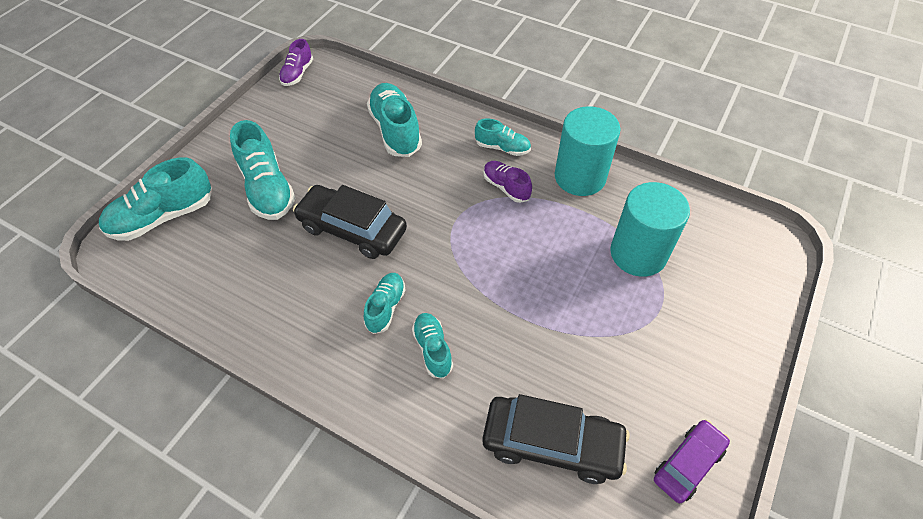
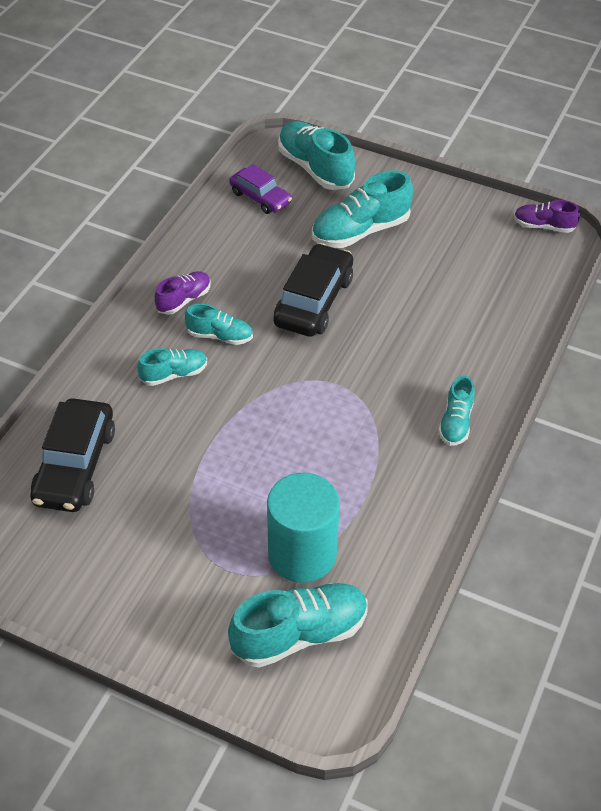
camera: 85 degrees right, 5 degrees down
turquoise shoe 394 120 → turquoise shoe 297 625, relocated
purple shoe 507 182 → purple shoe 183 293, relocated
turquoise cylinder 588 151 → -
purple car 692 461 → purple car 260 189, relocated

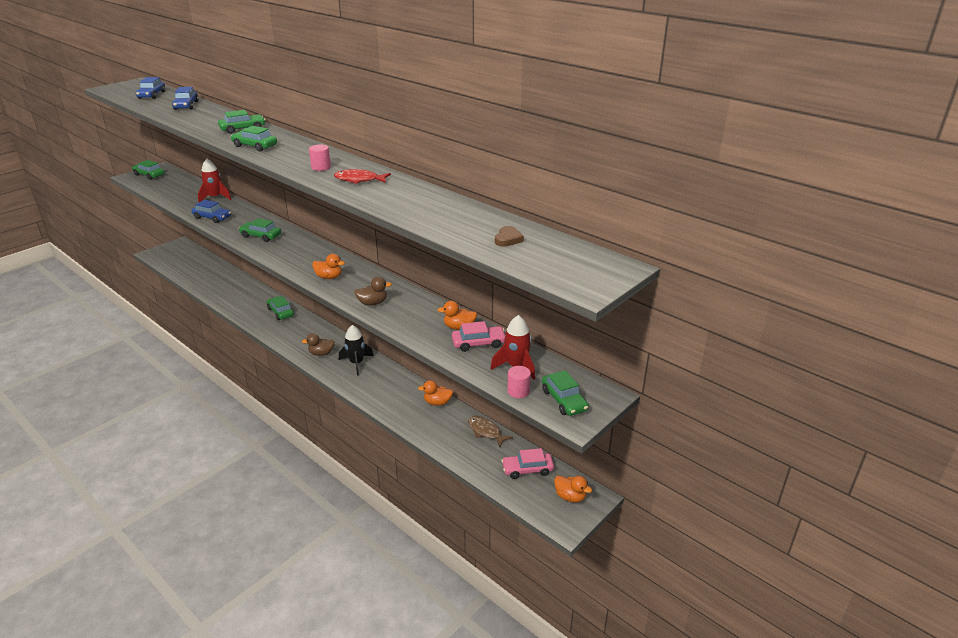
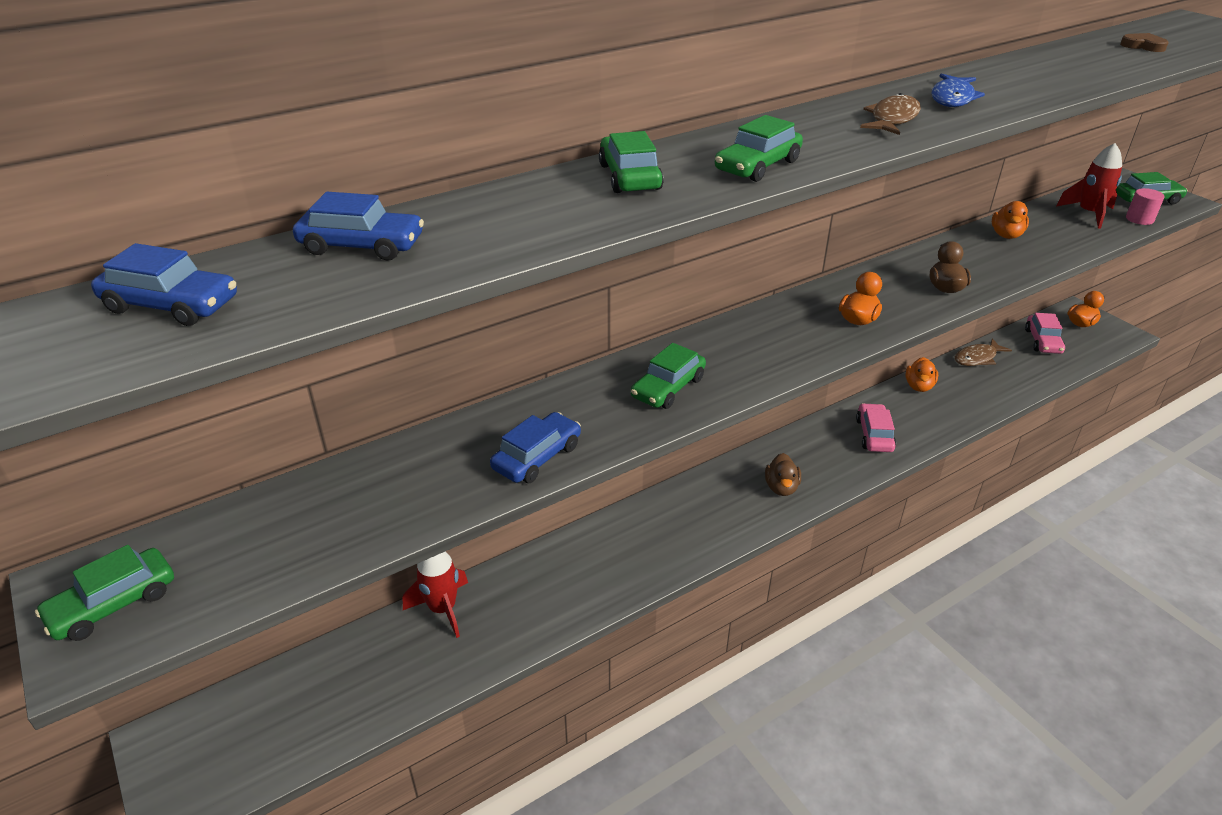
camera: 75 degrees left, 5 degrees up
red rocket 215 181 → red rocket 435 594, relocated
green car 280 308 → -
pink cylinder 320 157 → brown fish 890 114
red fish 362 176 → blue fish 958 90
black rocket 356 350 → -
pink car 478 336 → pink car 876 427, relocated

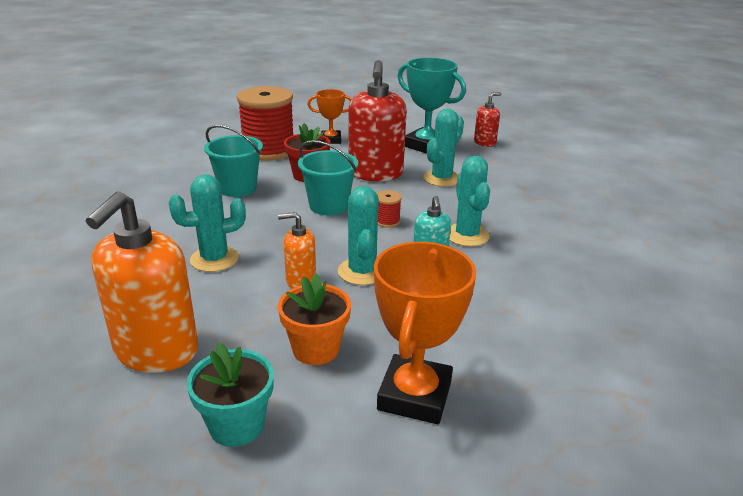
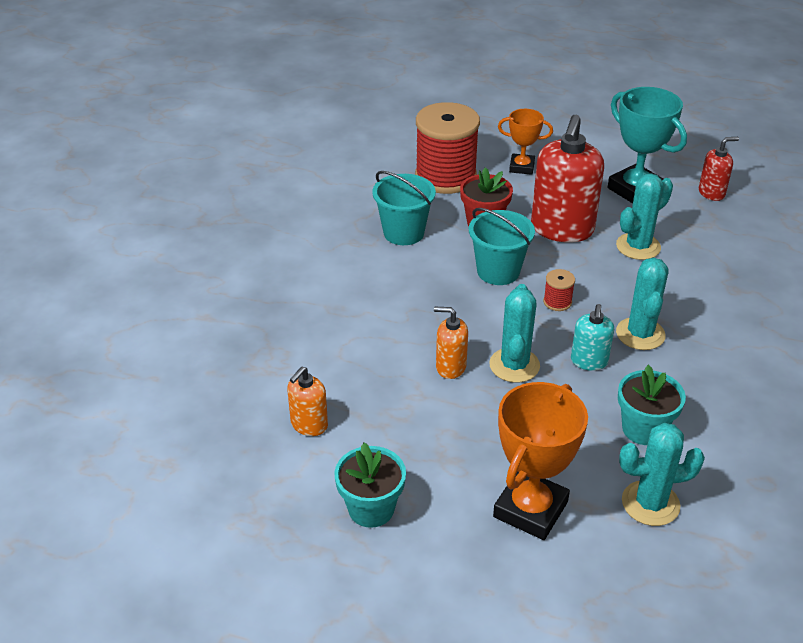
camera: 15 degrees right, 10 degrees up
orange soap dispenser 142 282 → orange soap dispenser 307 401, x0.51
turquoise cactus 207 223 → turquoise cactus 662 474, relocated
orange flower pot 314 319 → -
- → turquoise flower pot 652 405

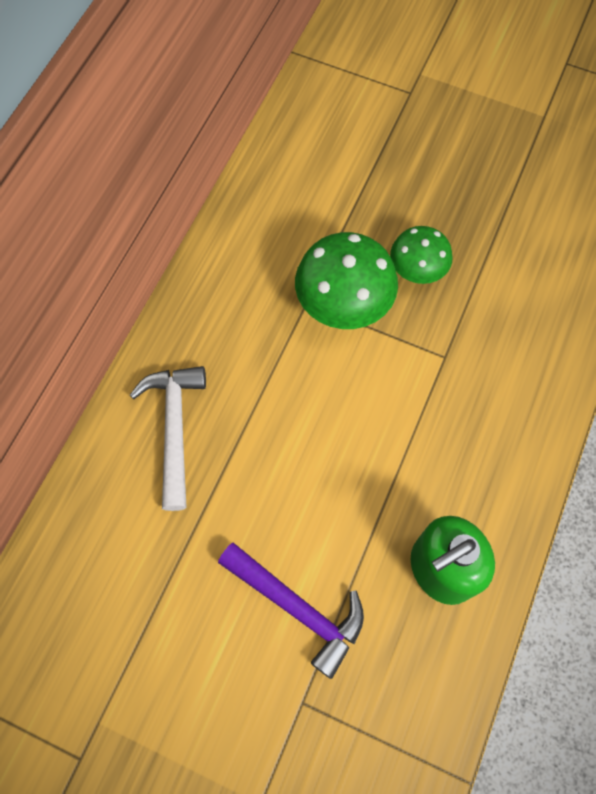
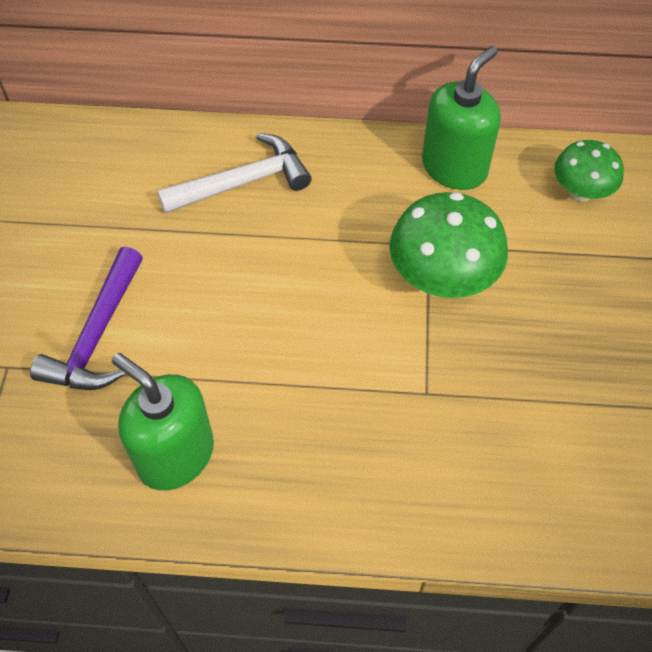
camera: 70 degrees right, 10 degrees down
green mushroom 421 255 → green mushroom 589 171, relocated
- → green soap dispenser 461 118

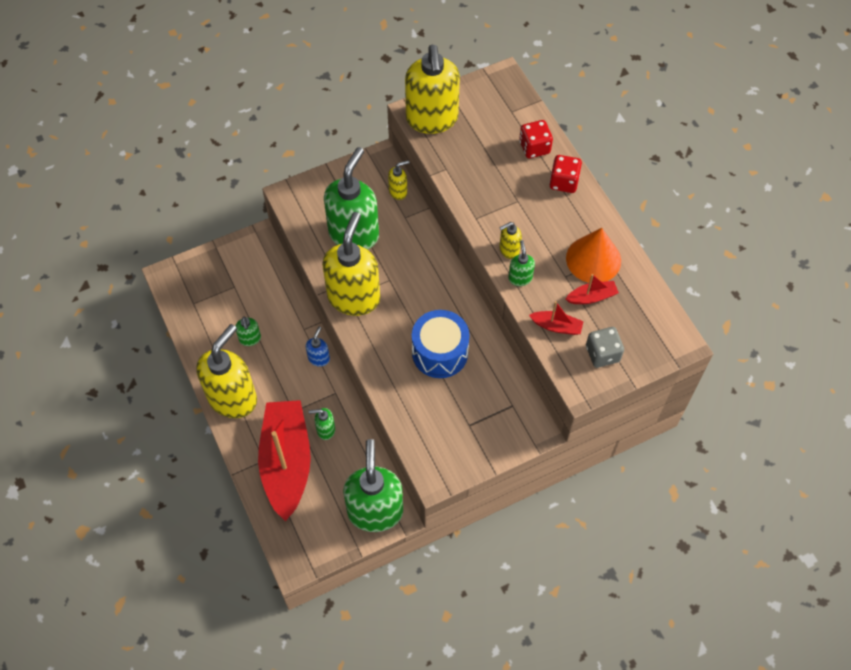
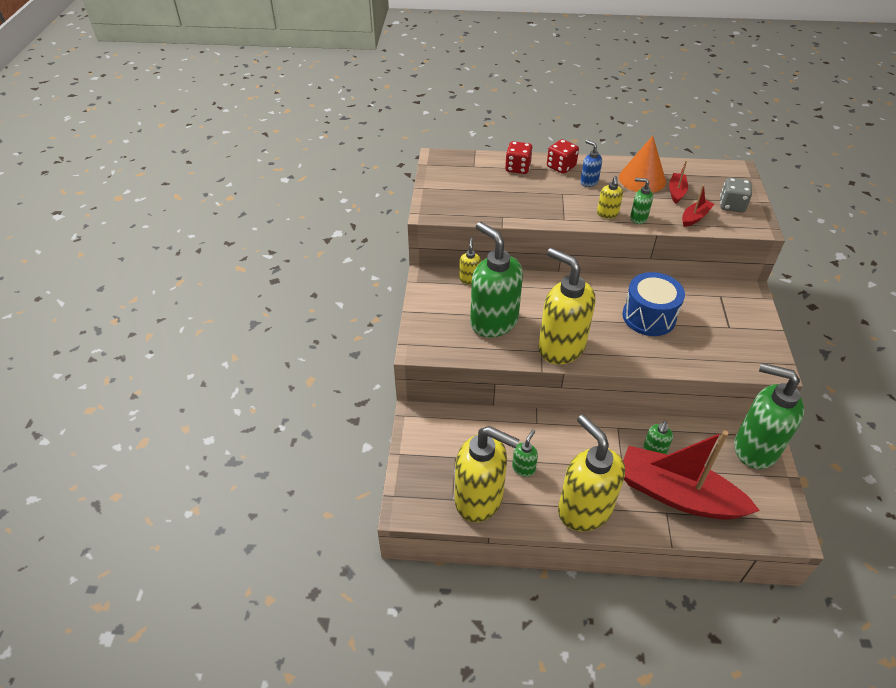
camera: 60 degrees left, 15 degrees down
green soap dispenser 248 331 → green soap dispenser 525 453, 75 degrees counterclockwise
blue soap dispenser 318 347 → blue soap dispenser 591 163, relocated
yellow soap dispenser 432 89 → yellow soap dispenser 487 474, relocated

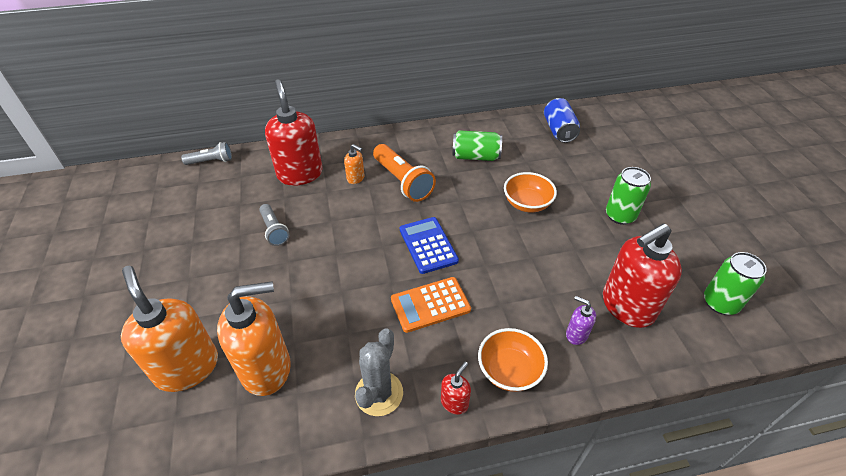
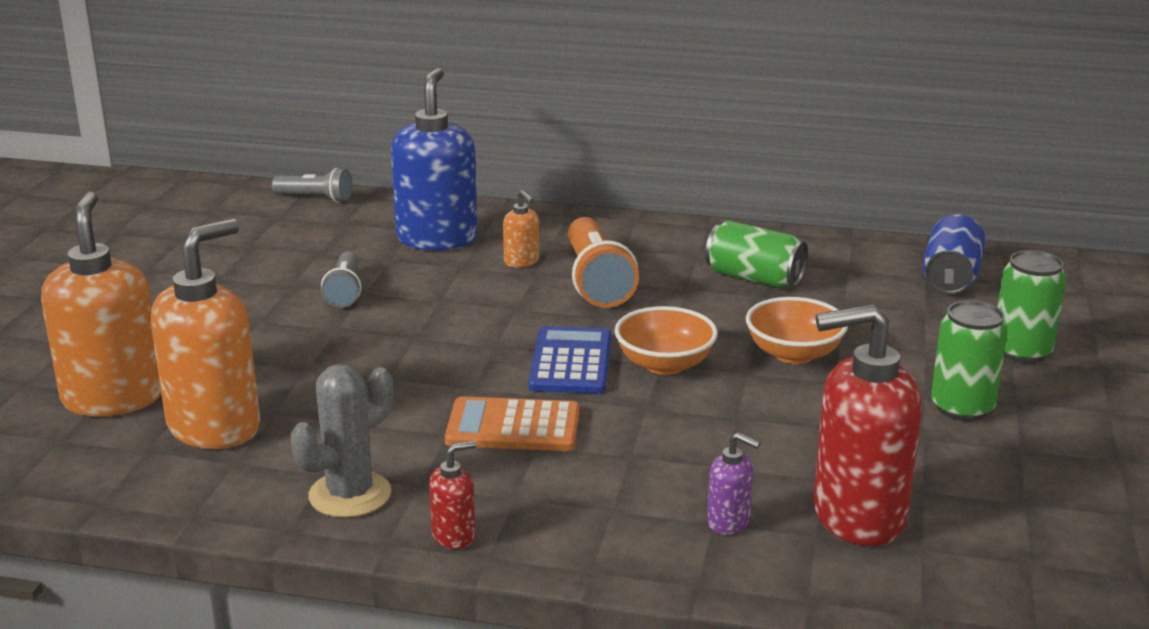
camera: 25 degrees right, 20 degrees down
orange soap dispenser 254 338 → orange soap dispenser 205 334, 60 degrees counterclockwise
red soap dispenser 294 132 → blue soap dispenser 434 159
orange bowl 513 360 → orange bowl 666 340, relocated
purple soap dispenser 581 320 → purple soap dispenser 733 483, 150 degrees clockwise
green can 735 283 → green can 1032 306, relocated

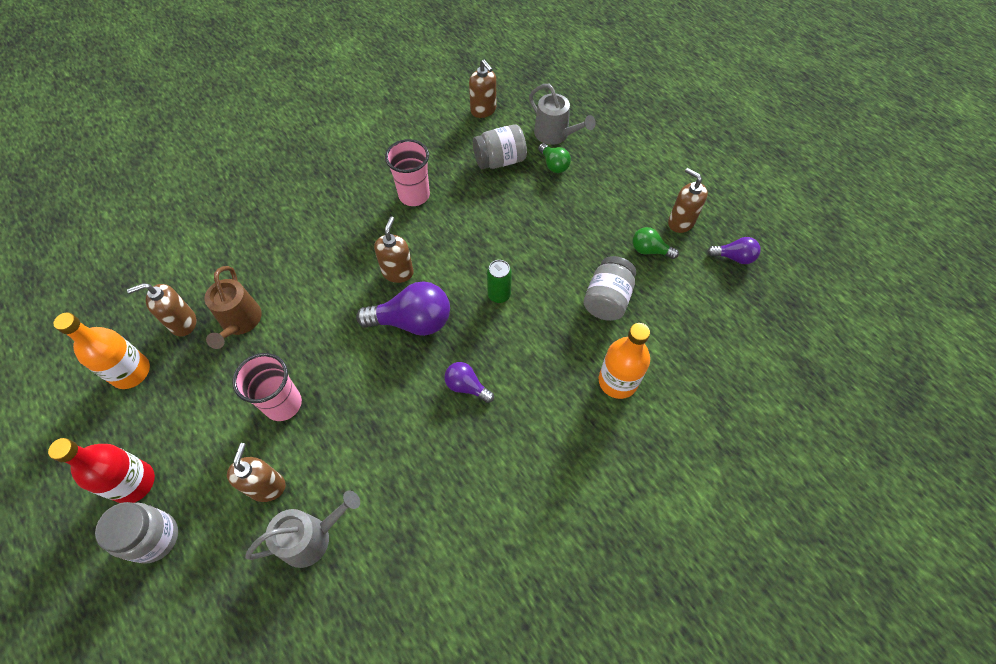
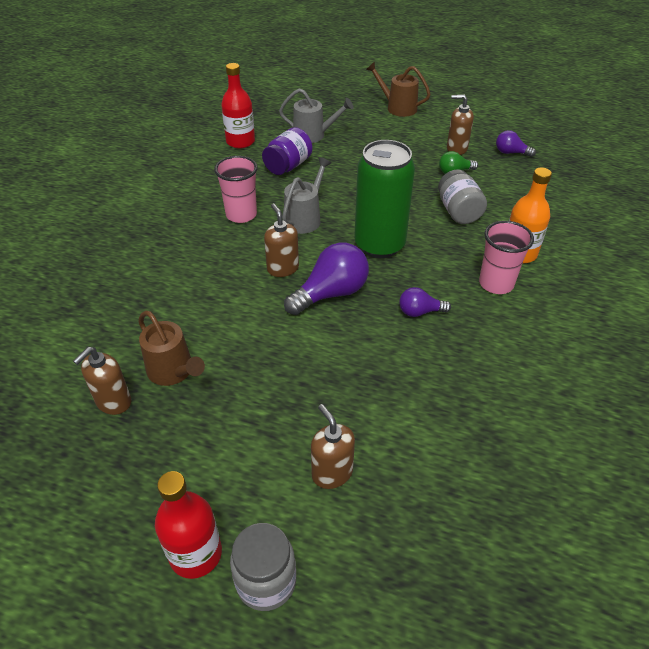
camera: 35 degrees left, 15 degrees down
orange bottle 101 350 → -
pink cup 267 387 → pink cup 506 257, relocated
grey watering can 302 529 → grey watering can 306 195, relocated
brown soap dispenser 482 89 → red bottle 238 106
grey jar 500 146 → purple jar 287 151
green can 499 281 → green can 384 199, x2.32
green light bulb 554 158 → -
purple light bulb 734 250 → purple light bulb 516 143, 135 degrees counterclockwise
- → brown watering can 398 89

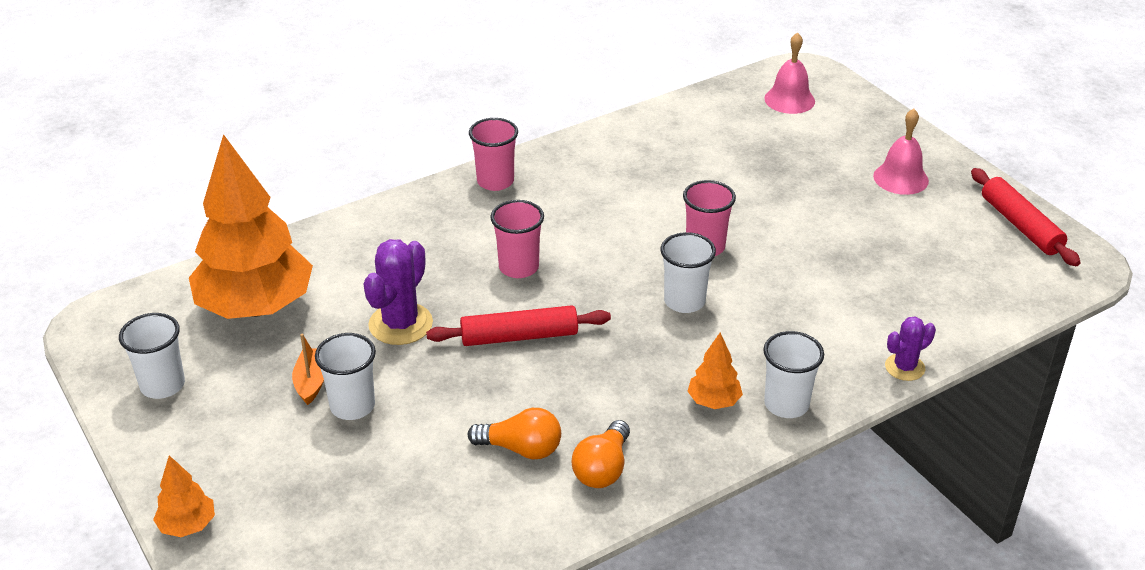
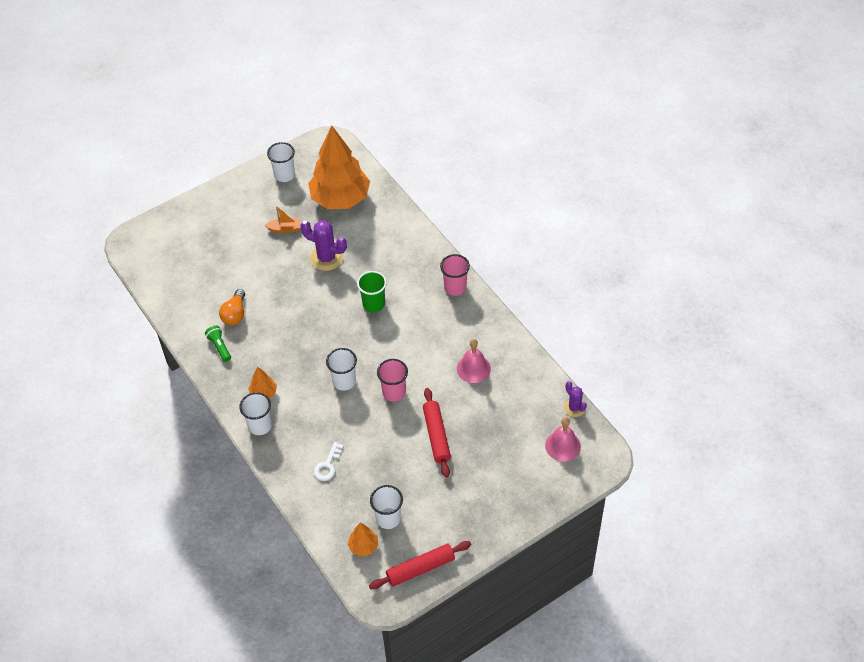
camera: 90 degrees right, 15 degrees up
orange tree 184 496 → orange tree 363 539, relocated
white cup 345 376 → white cup 386 507, relocated
red rolling pin 518 325 → red rolling pin 437 433, relocated
pink cup 517 239 → green cup 372 291
orange light bulb 601 454 → green flashlight 218 344
pink bell 901 151 → pink bell 474 361, relocated
purple cactus 910 349 → purple cactus 575 399, relocated
- → white key 329 461

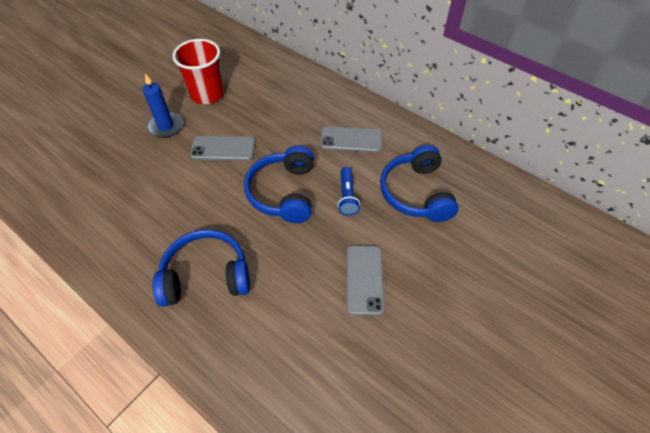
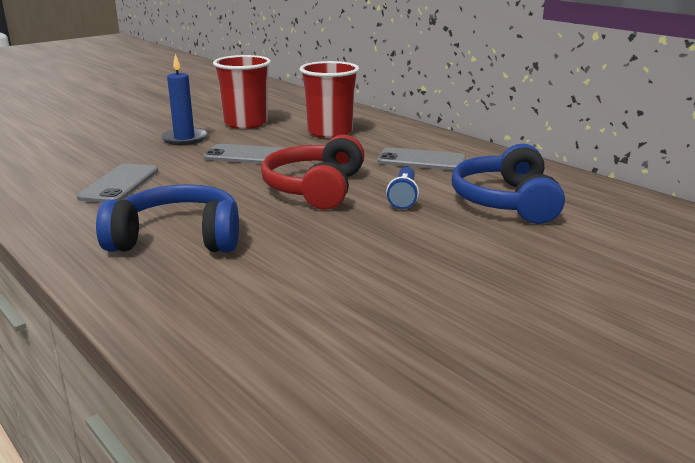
camera: 10 degrees right, 30 degrees down
blue headphones 279 184 → red headphones 313 172
grey phone 365 280 → grey phone 117 183, relocated
- → red cup 329 99

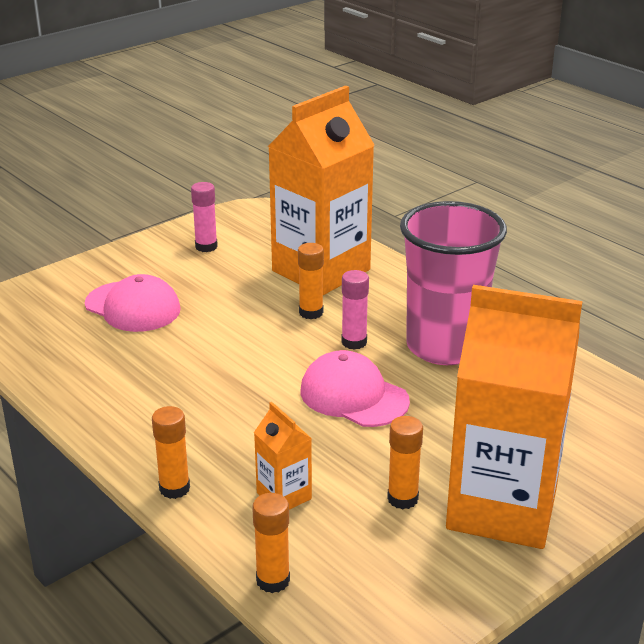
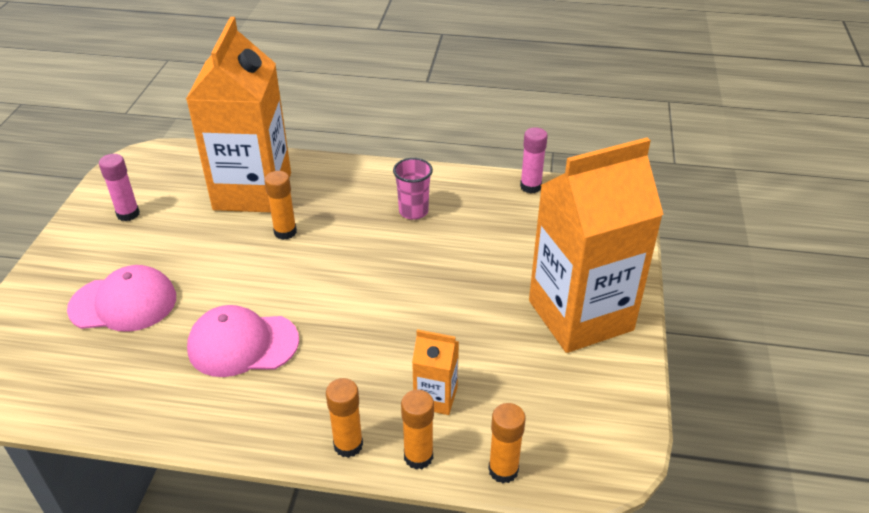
camera: 40 degrees left, 10 degrees up
pink cap 355 388 → pink cap 243 341, relocated
pink glue stick 355 310 → pink glue stick 534 161, relocated
orange glue stick 405 462 → orange glue stick 417 430, relocated
pink cup 453 283 → pink cup 413 189, x0.45

